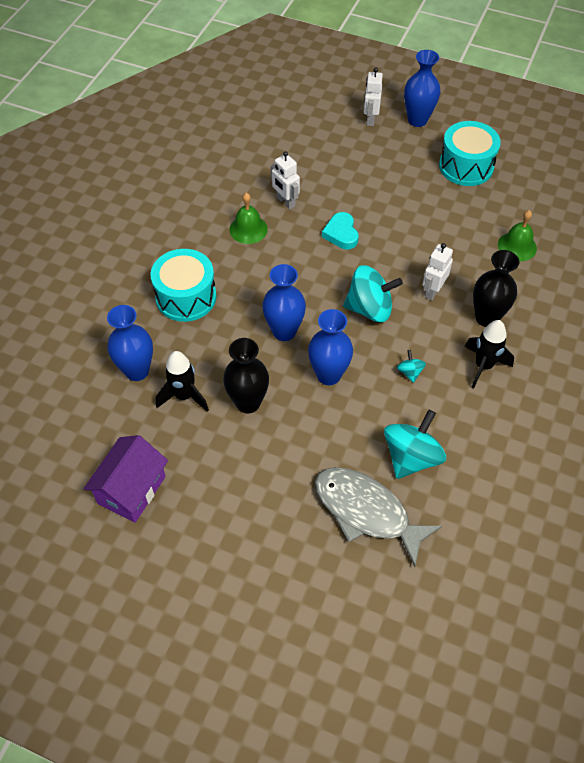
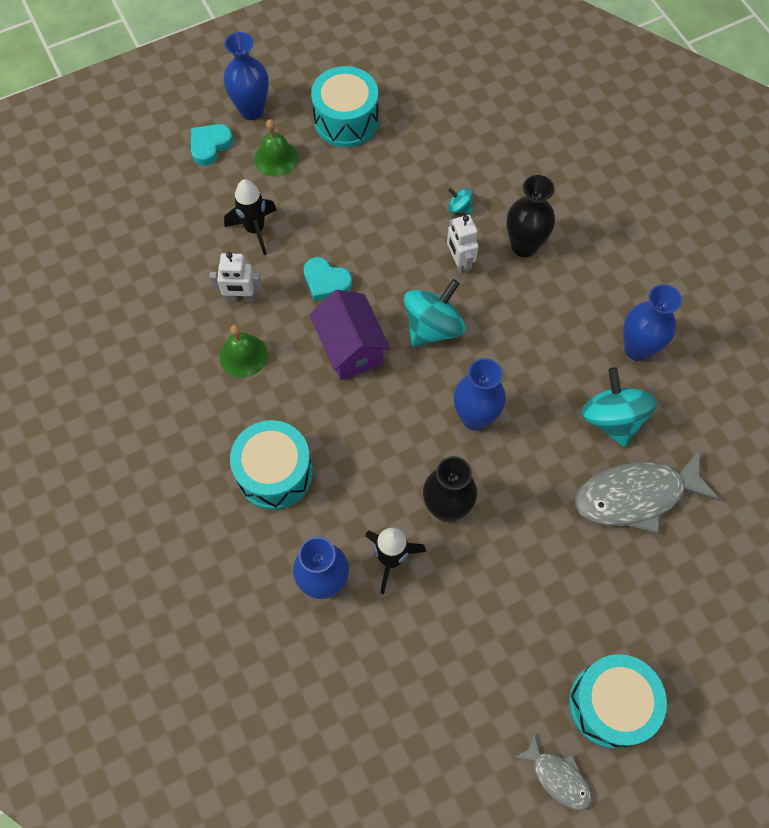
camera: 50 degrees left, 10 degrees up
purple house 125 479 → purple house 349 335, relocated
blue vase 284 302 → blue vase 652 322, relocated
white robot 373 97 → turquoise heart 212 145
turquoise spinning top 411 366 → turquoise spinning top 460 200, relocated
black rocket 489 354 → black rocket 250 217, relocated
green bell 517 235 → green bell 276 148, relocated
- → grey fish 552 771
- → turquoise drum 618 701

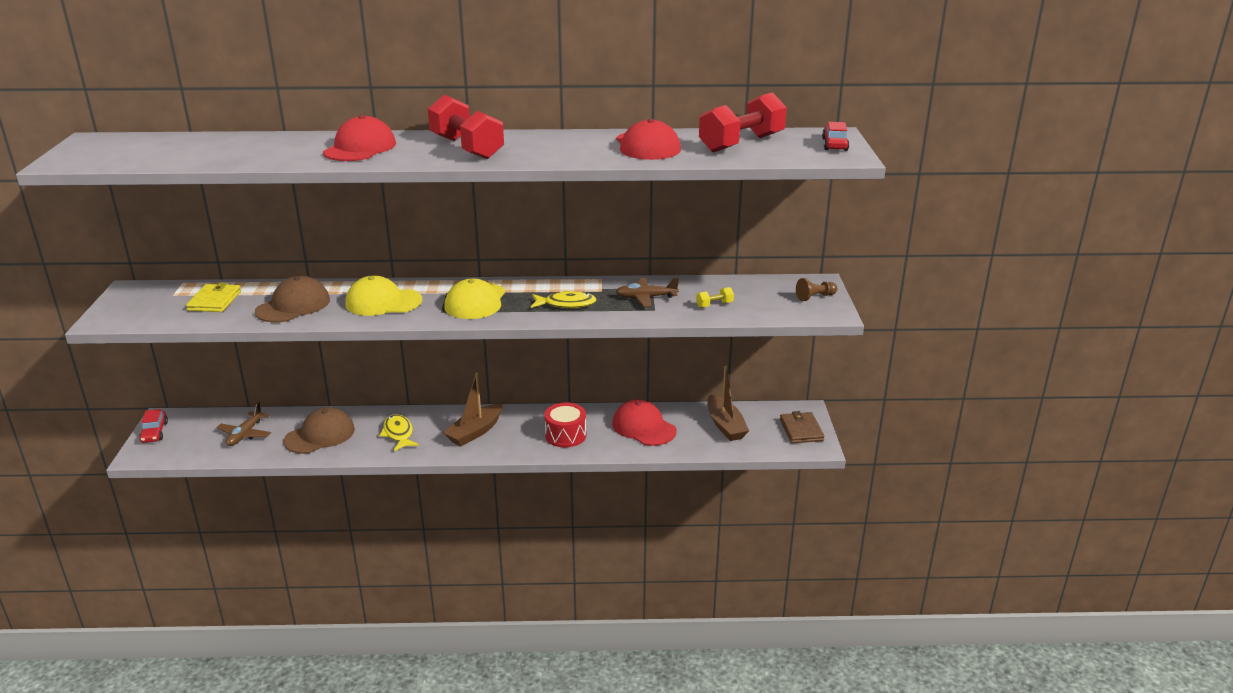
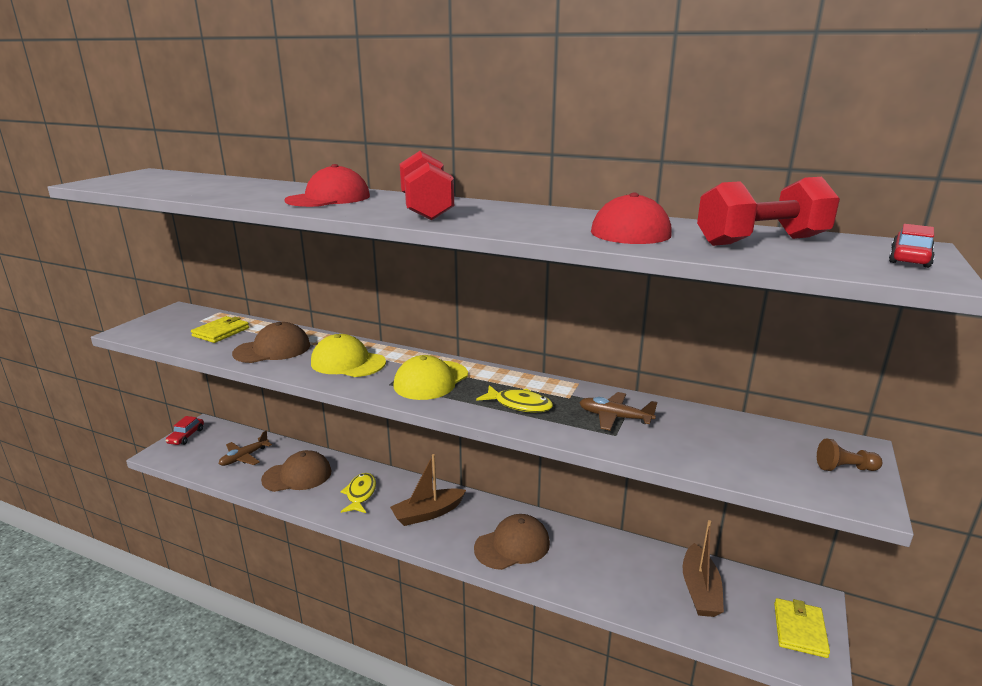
camera: 25 degrees right, 5 degrees down
red drum 565 425 → brown cap 512 542
red cap 644 422 → -
yellow dumbbell 715 297 → -
brown wallet 802 427 → yellow wallet 802 628

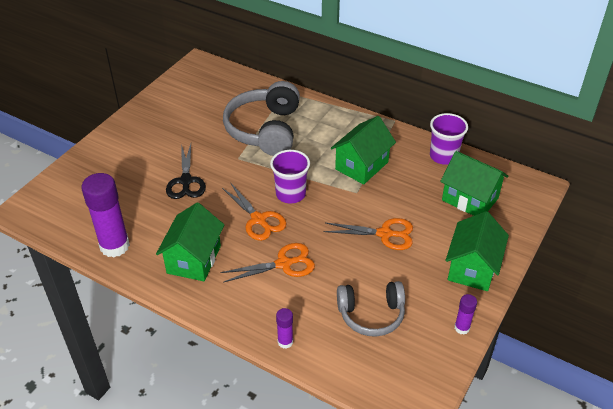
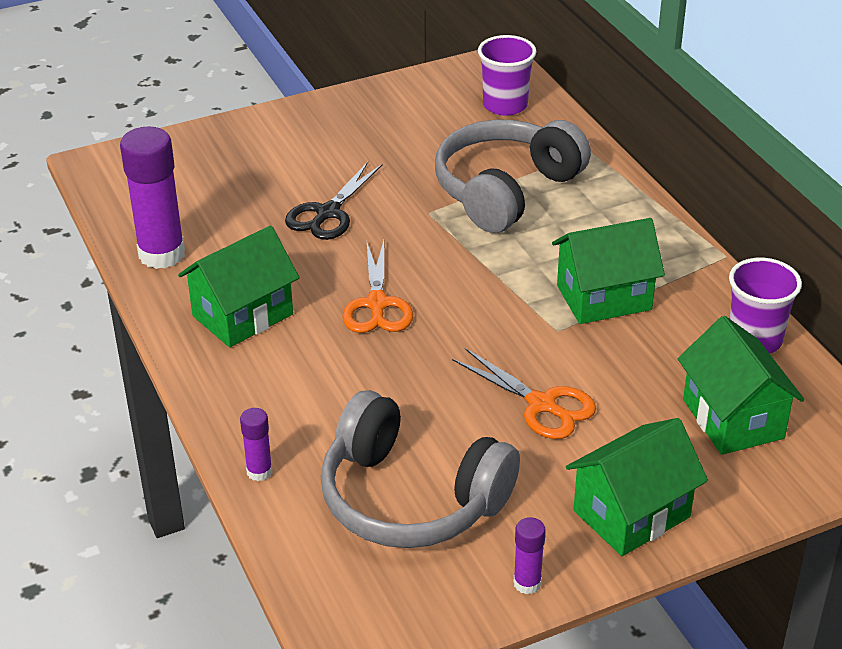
camera: 35 degrees right, 5 degrees down
orange scissors 267 263 → -
purple cup 290 177 → purple cup 507 75, relocated
grey headphones 371 309 → grey headphones 420 469, x1.56

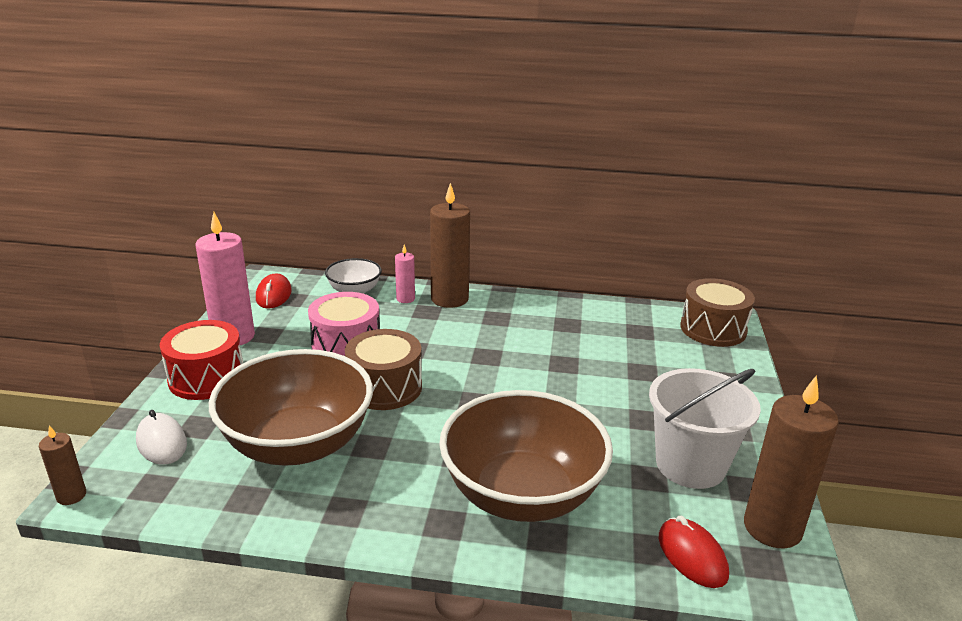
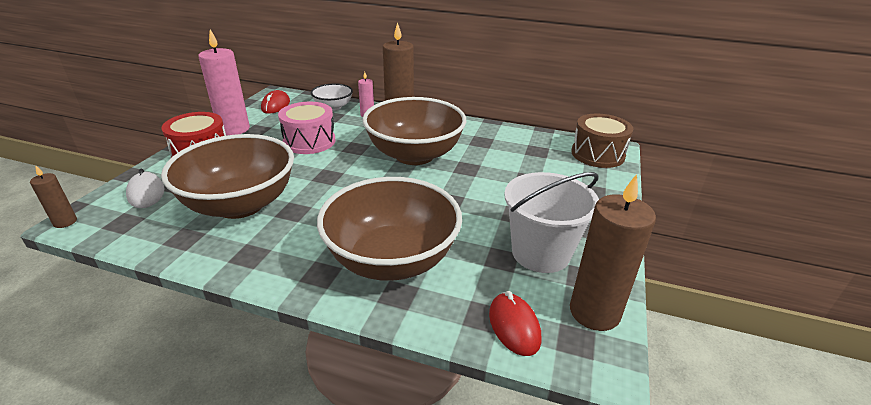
camera: 10 degrees right, 5 degrees up
brown drum 383 369 → -
- → brown bowl 414 131

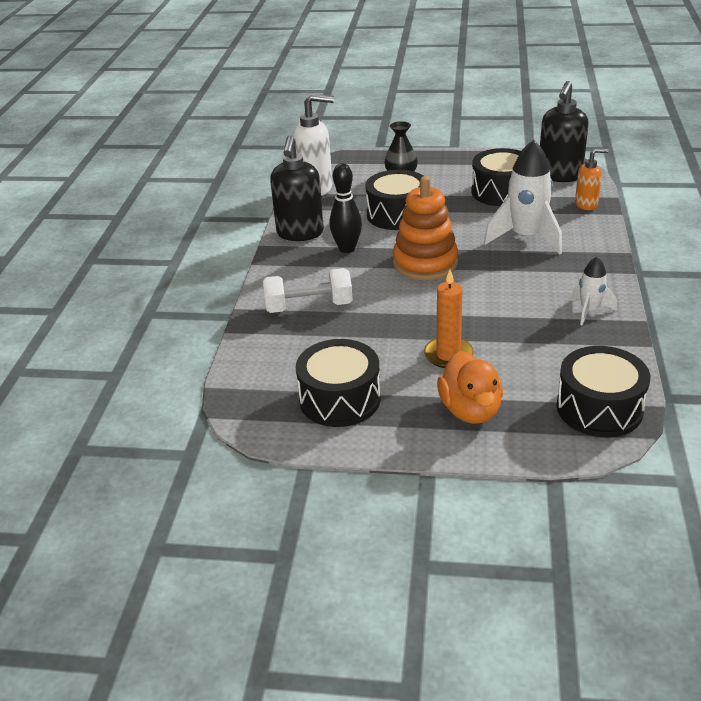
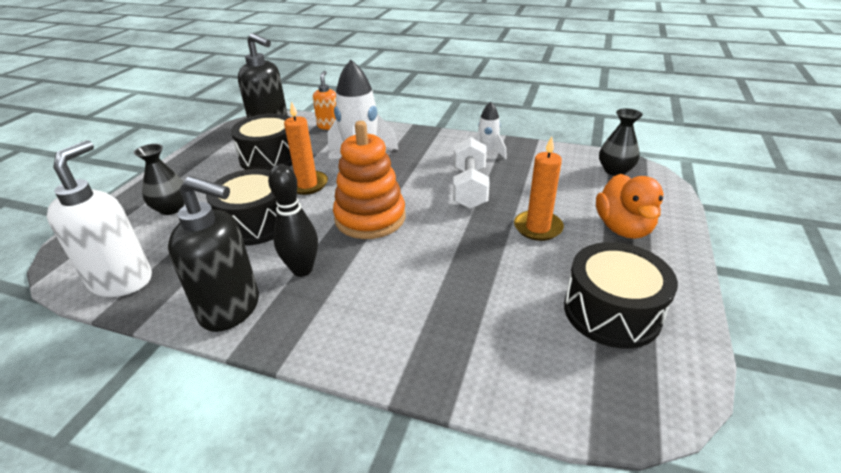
camera: 80 degrees left, 0 degrees up
white dumbbell 308 290 → white dumbbell 471 173, relocated
orange duck 470 387 → orange duck 630 206, 90 degrees clockwise
black drum 603 391 → black vase 621 142
- → orange candle 306 148

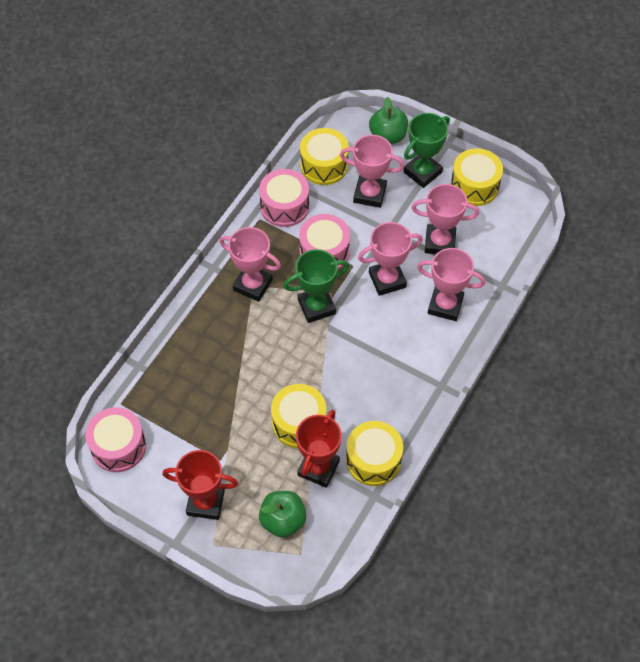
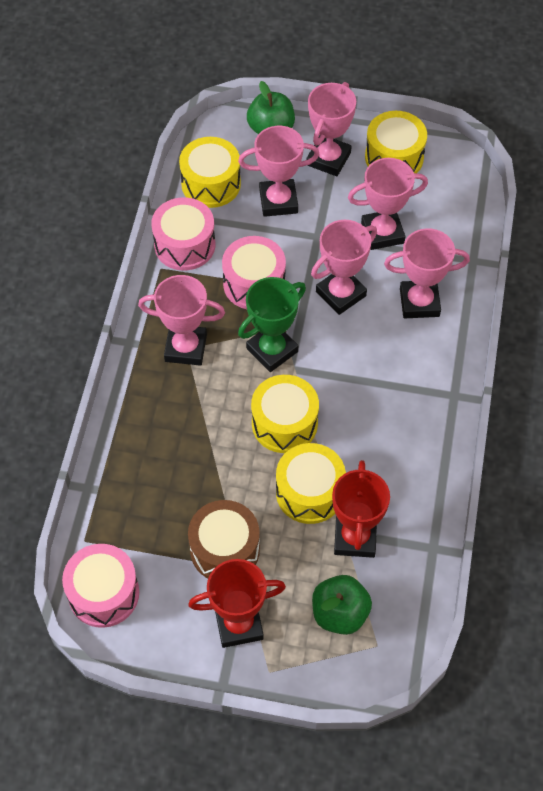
camera: 20 degrees left, 0 degrees up
yellow drum 374 453 → yellow drum 285 414, relocated
green trophy 426 150 → pink trophy 331 129
- → brown drum 224 539

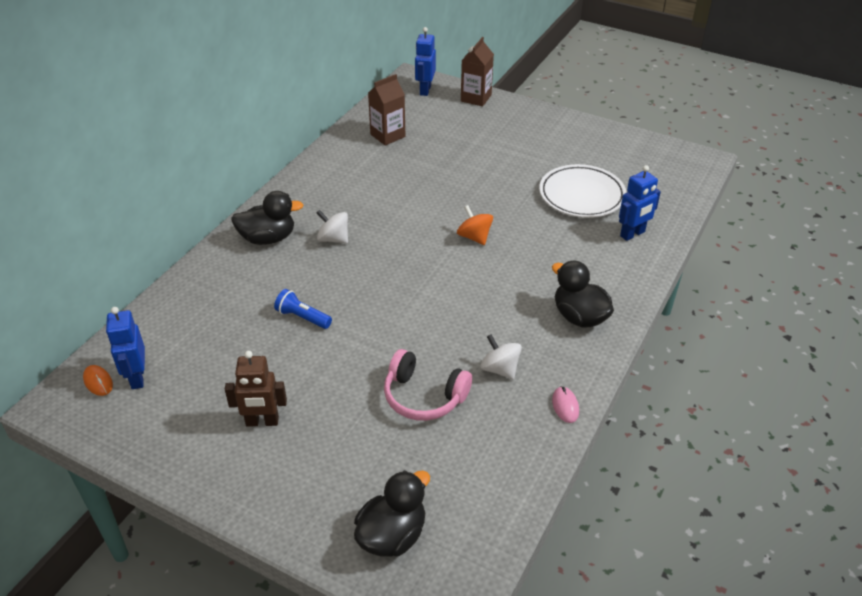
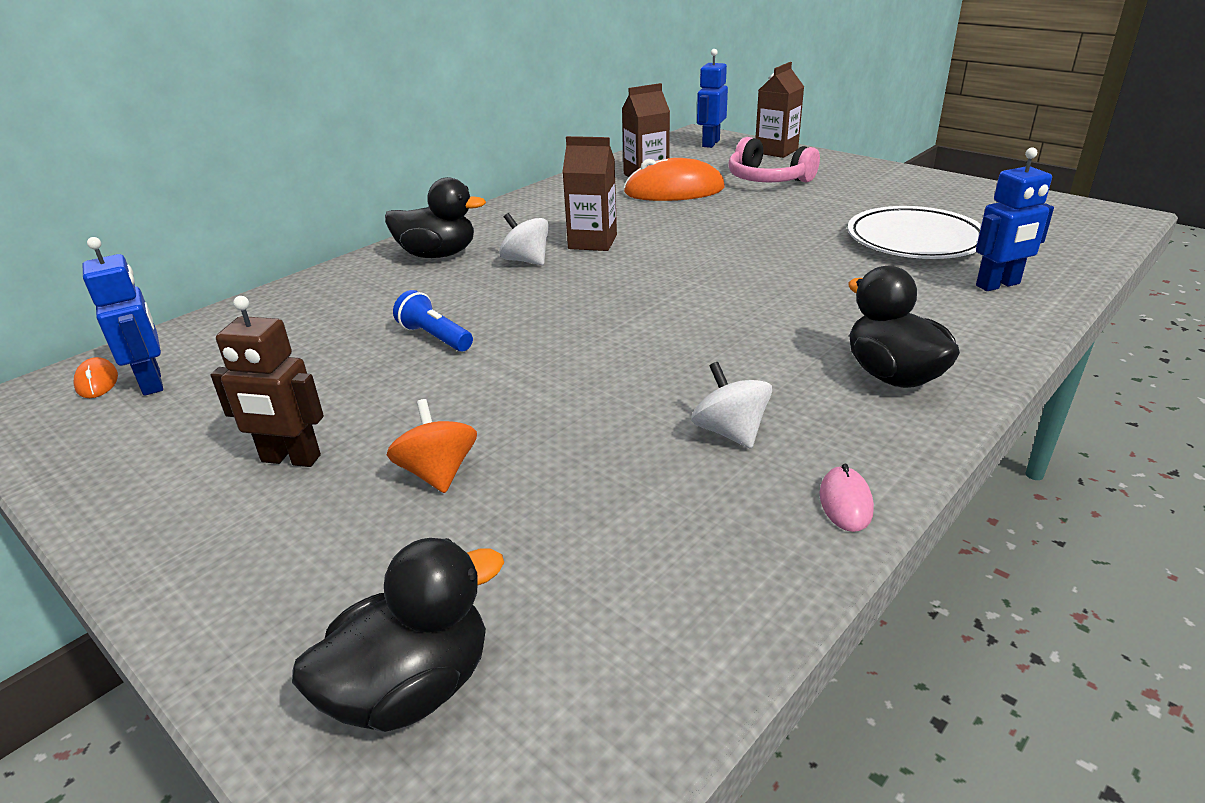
camera: 15 degrees right, 10 degrees down
blue robot 125 348 → blue robot 123 316, 150 degrees clockwise
pink headphones 428 385 → pink headphones 774 160, relocated
orange spinning top 475 225 → orange spinning top 432 446, relocated
- → brown carton 589 193
- → orange mouse 674 179

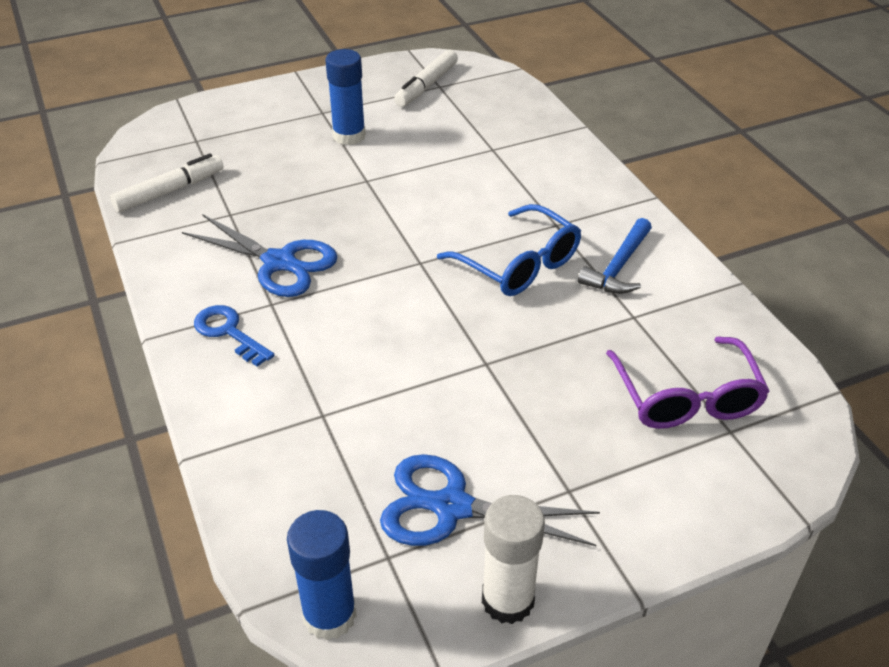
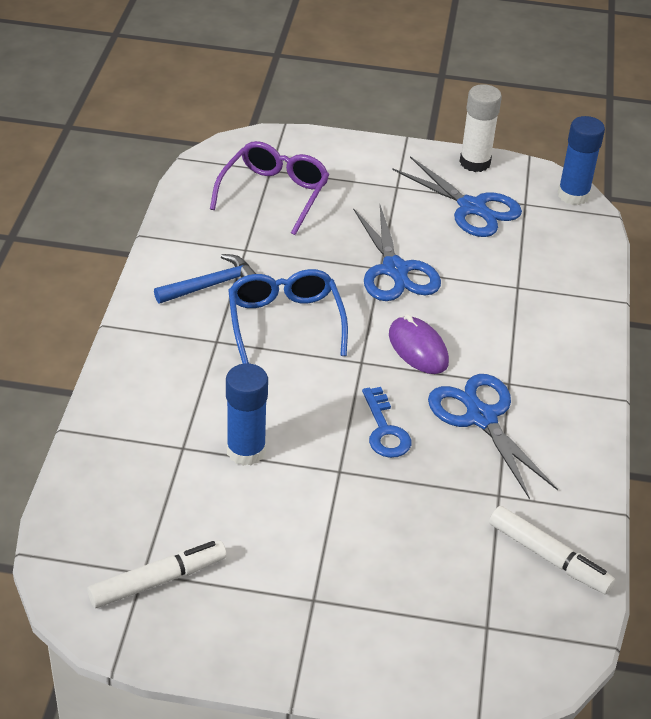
camera: 150 degrees left, 0 degrees up
white marker 167 182 → white marker 552 550, 135 degrees counterclockwise
blue key 234 336 → blue key 386 422, relocated
blue glue stick 346 97 → blue glue stick 247 414, relocated
- → blue scissors 397 253
- → purple mouse 419 344

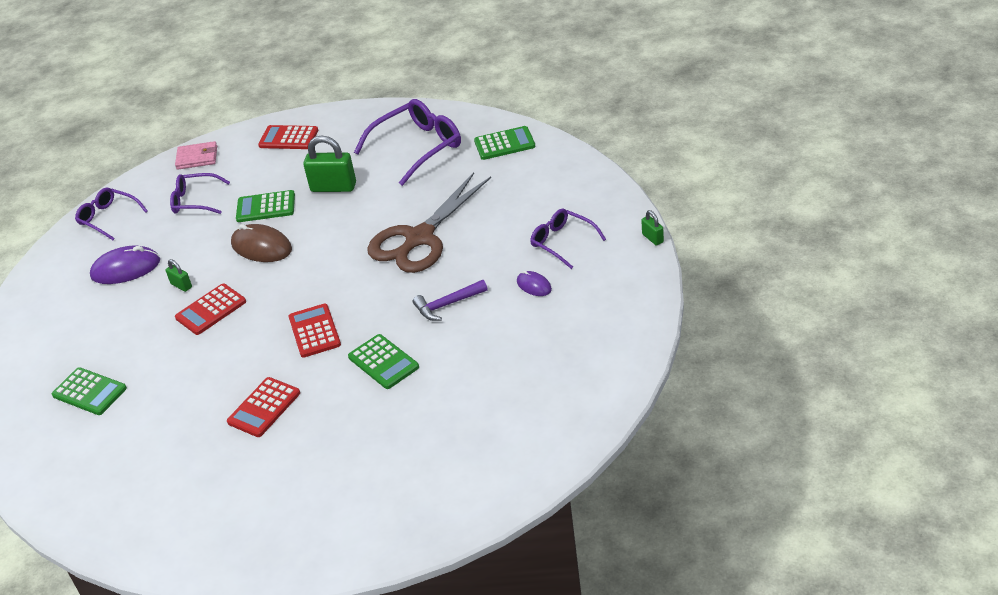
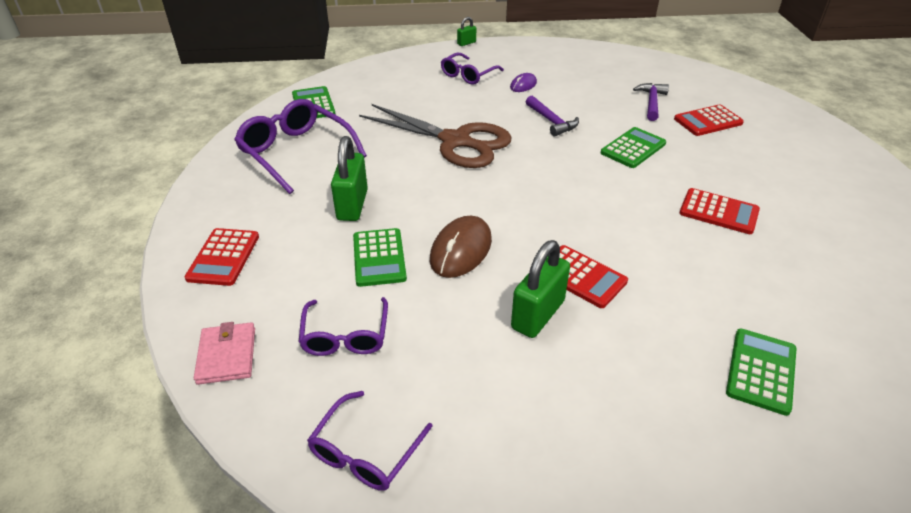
camera: 100 degrees left, 0 degrees up
purple mouse 125 265 → -
green padlock 179 275 → green padlock 540 289, x1.99
red calculator 315 331 → red calculator 709 120, relocated
- → purple hammer 651 102

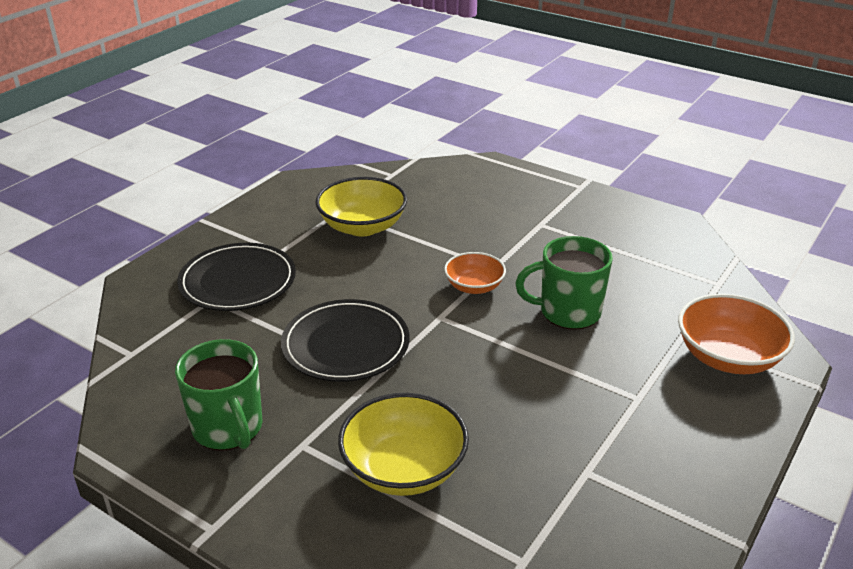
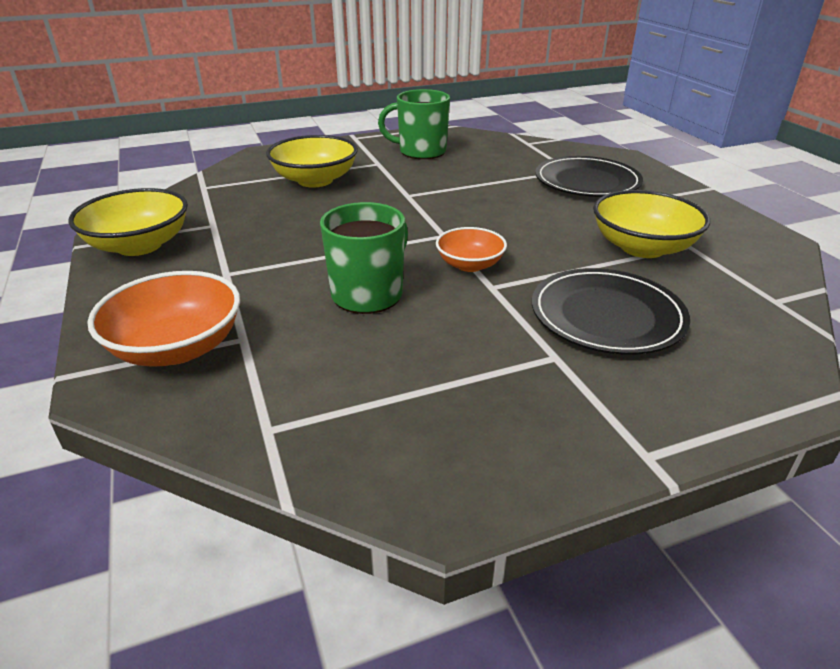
camera: 125 degrees right, 0 degrees up
black plate 345 340 → black plate 611 311, relocated
- → yellow bowl 128 222

